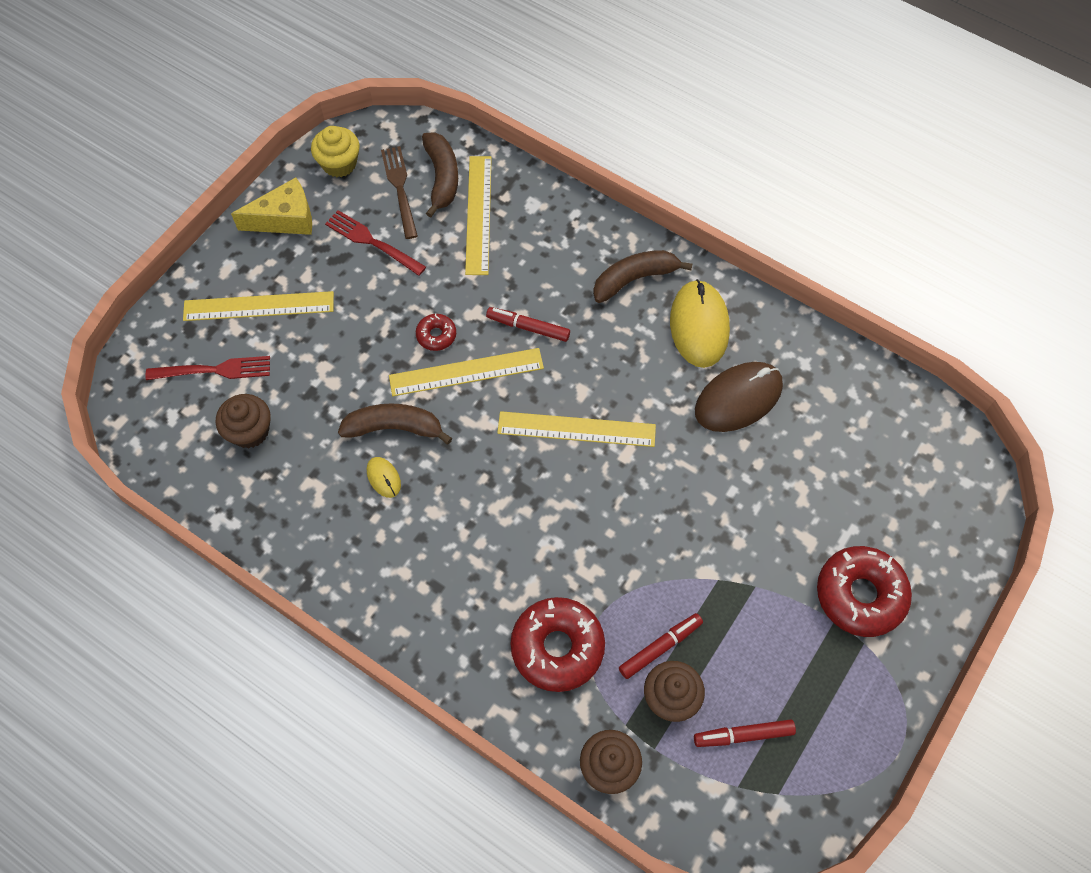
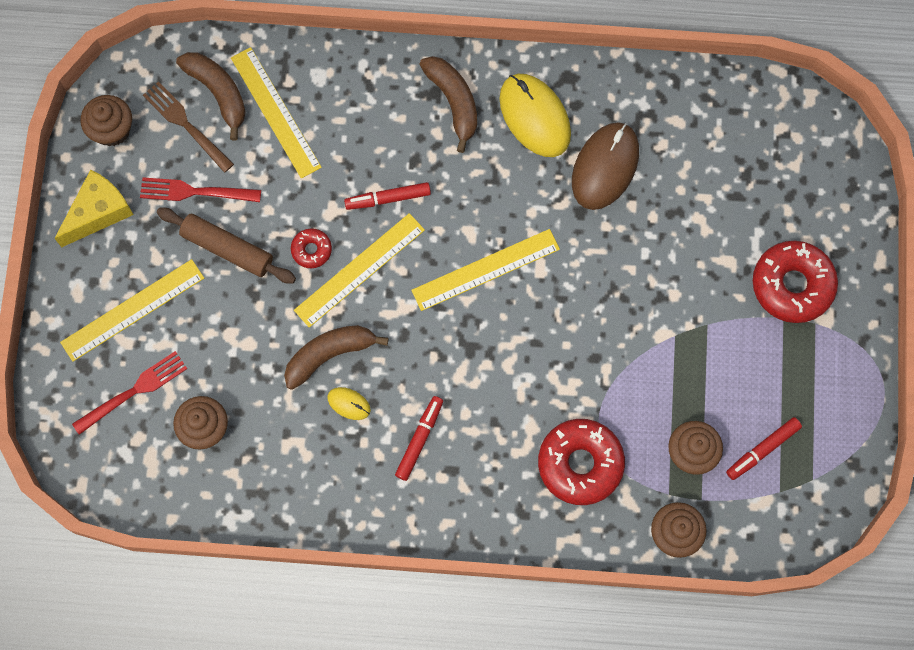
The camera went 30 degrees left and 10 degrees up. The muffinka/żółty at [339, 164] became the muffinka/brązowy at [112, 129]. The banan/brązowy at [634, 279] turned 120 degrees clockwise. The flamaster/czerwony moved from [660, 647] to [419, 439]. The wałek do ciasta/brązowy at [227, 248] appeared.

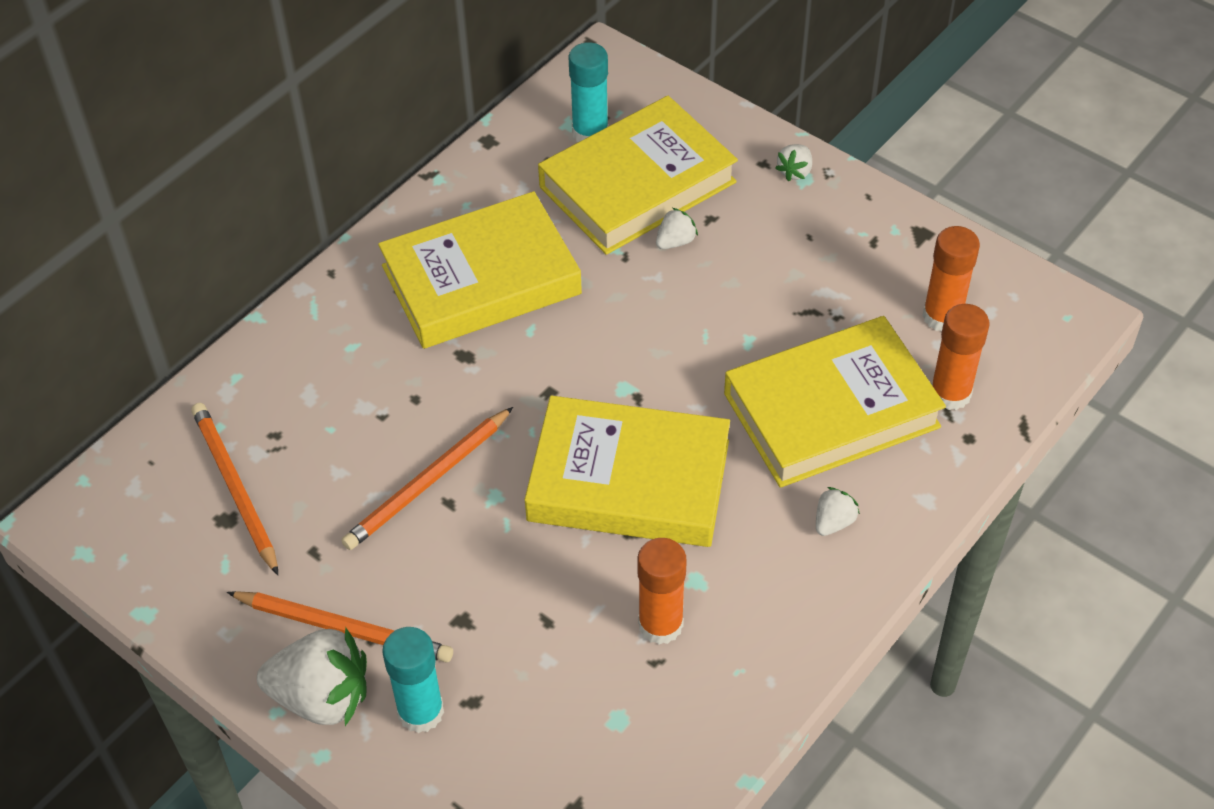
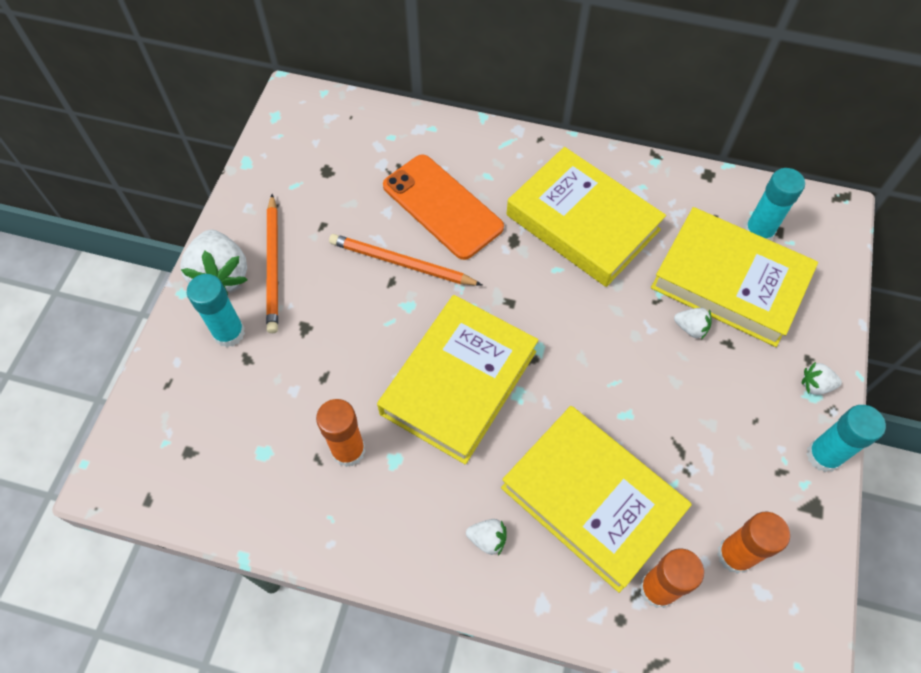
The camera went 65 degrees right and 10 degrees up. The ołówek/pomarańczowy at [235, 488] disappeared. The książka/żółty at [629, 480] turned 45 degrees clockwise. The telefon/pomarańczowy at [442, 206] appeared. The klej w sztyfcie/turkusowy at [823, 456] appeared.

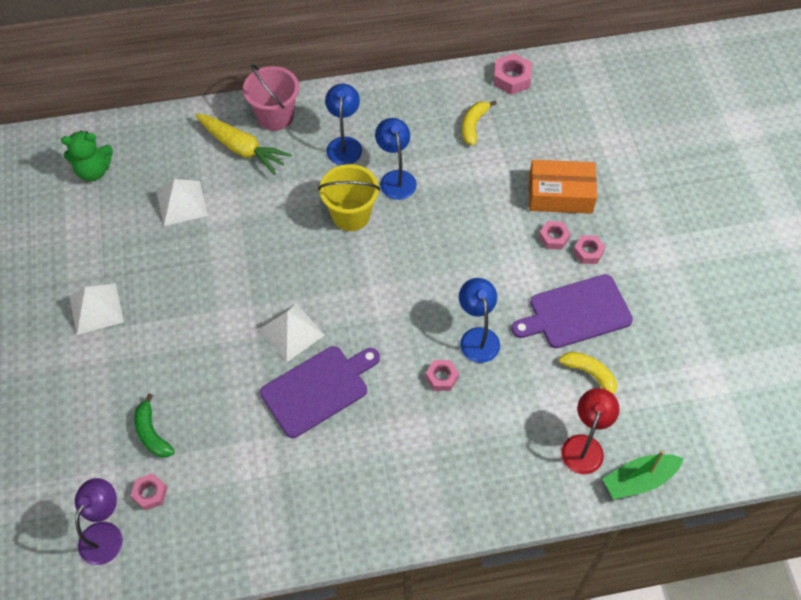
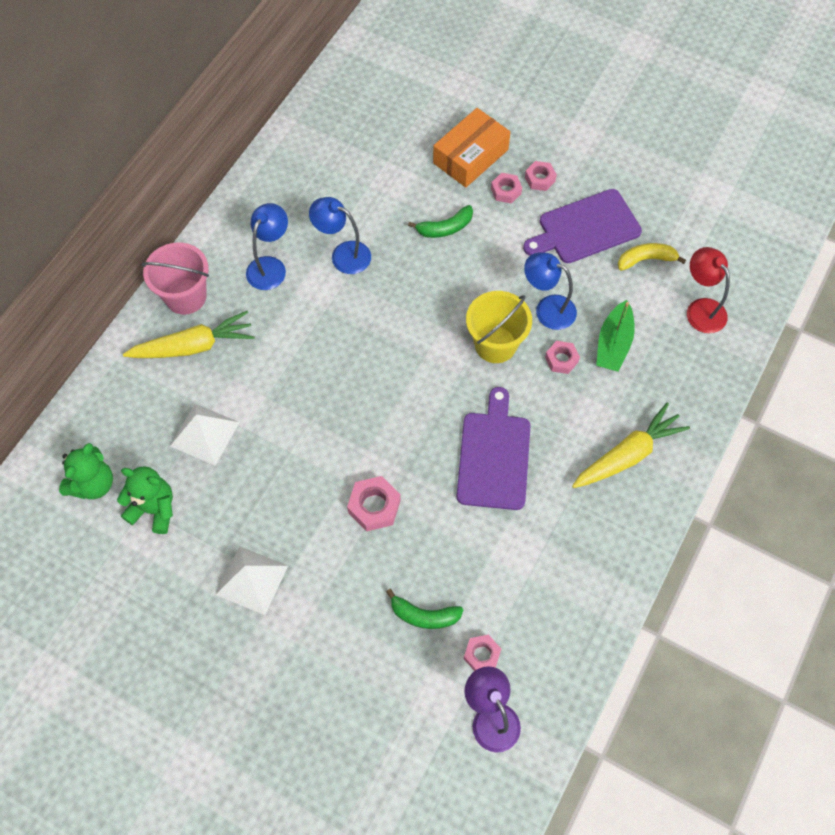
The camera went 50 degrees left and 5 degrees up. The piramida/biały at [291, 332] disappeared. The wiadro/żółty moved from [351, 215] to [495, 344]. The lampka/niebieski at [344, 144] turned 75 degrees clockwise. The banan/żółty at [473, 125] disappeared. The nakrętka/różowy moved from [512, 78] to [374, 506]. The deska do krojenia/fioletowy at [575, 313] turned 45 degrees clockwise. The łódka/zielony moved from [639, 480] to [613, 344]. The miś/zielony at [154, 509] appeared. The banan/zielony at [445, 228] appeared. The marchewka/żółty at [628, 454] appeared.

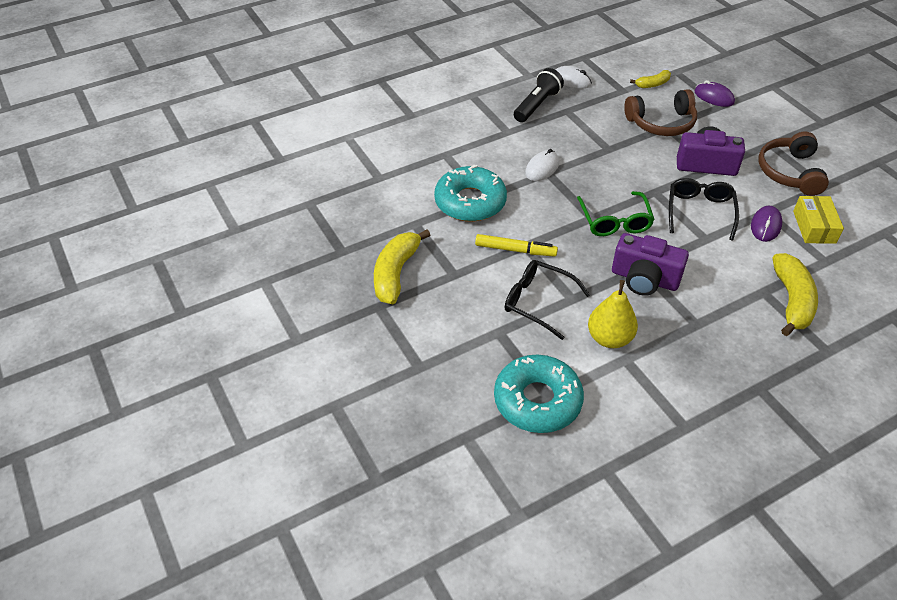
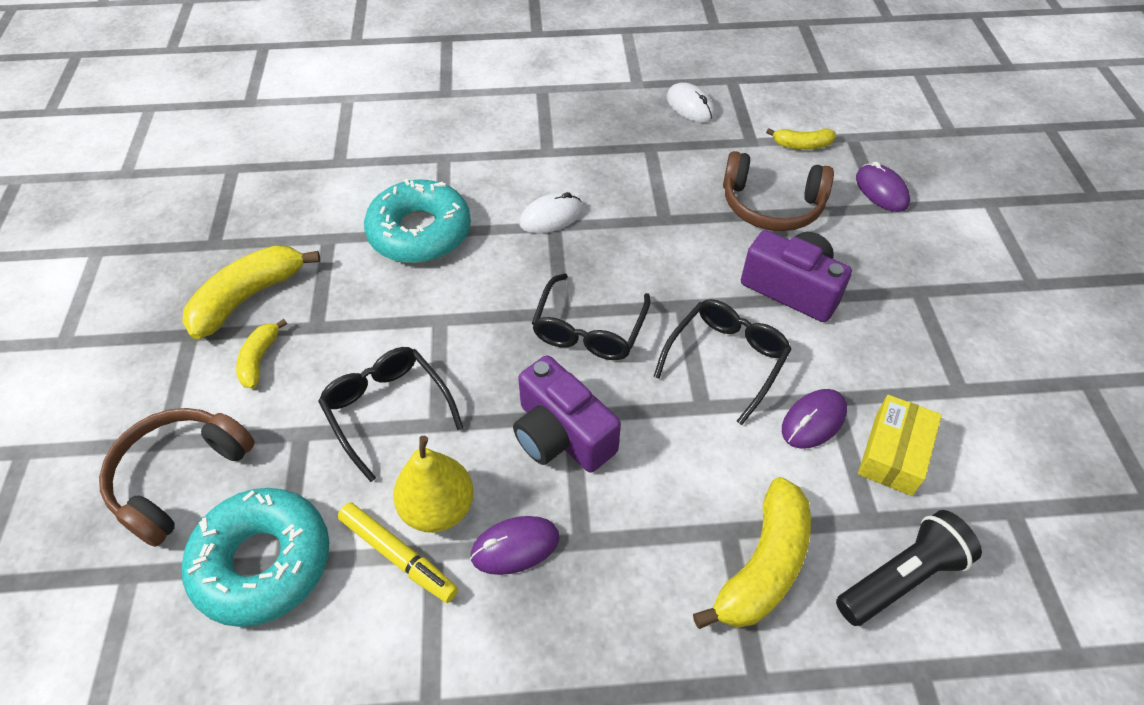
The camera went 25 degrees right and 5 degrees up. The flamaster/żółty moved from [515, 250] to [398, 556]. The latarka/czarny moved from [537, 105] to [901, 577]. The okulary/zielony at [615, 221] became the okulary/czarny at [589, 329]. The słuchawki/brązowy moved from [790, 172] to [179, 477]. The banan/żółty at [259, 359] appeared. The myszka/fioletowy at [515, 546] appeared.

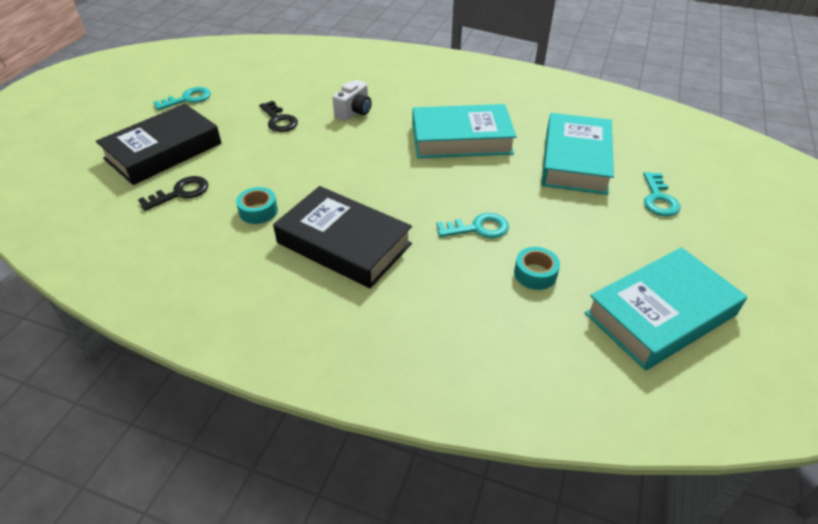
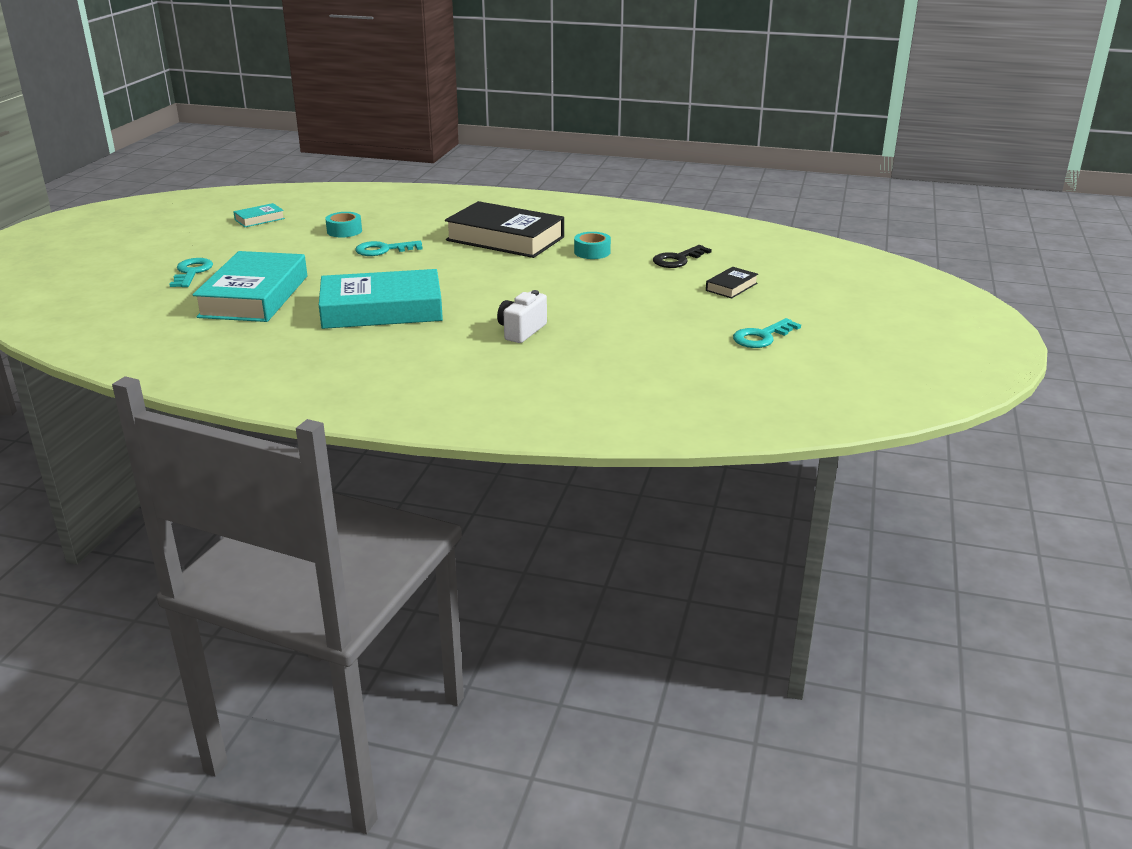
The camera went 175 degrees right and 15 degrees down. The książka/czarny at [163, 151] changed to 0.44 times the size. The klucz/czarny at [279, 120] disappeared. The książka/turkusowy at [660, 314] changed to 0.44 times the size.

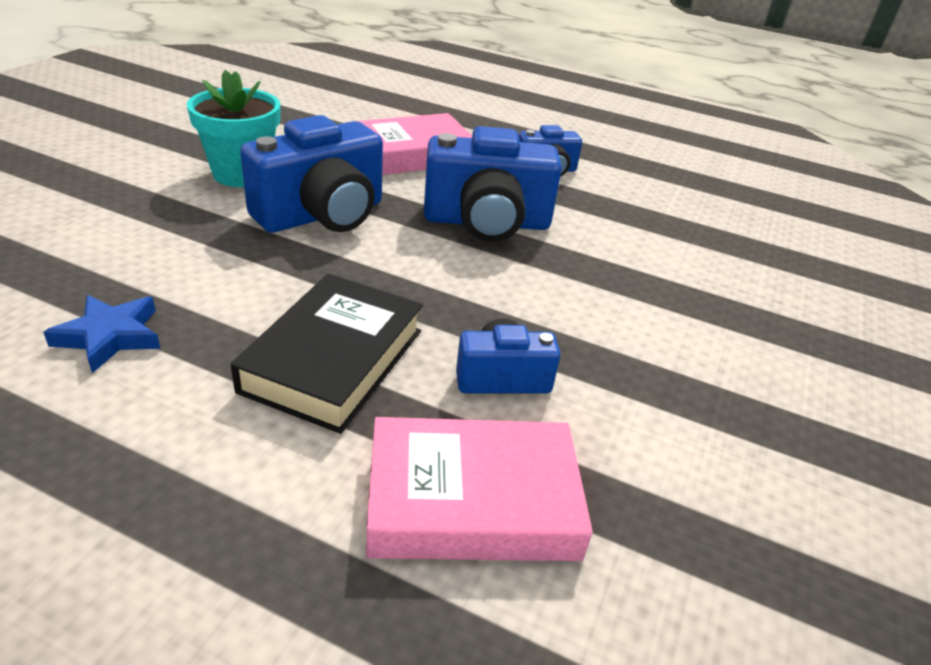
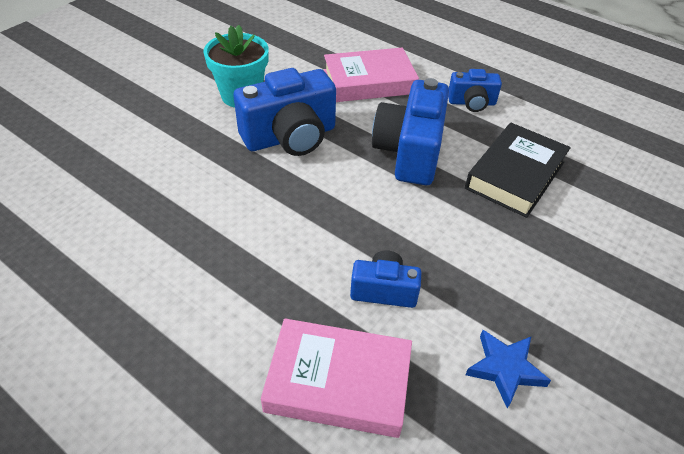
The camera went 15 degrees right and 10 degrees up. The gwiazda/niebieski moved from [110, 336] to [505, 369]. The książka/czarny moved from [334, 360] to [515, 175]. The aparat fotograficzny/niebieski at [486, 222] turned 90 degrees clockwise.

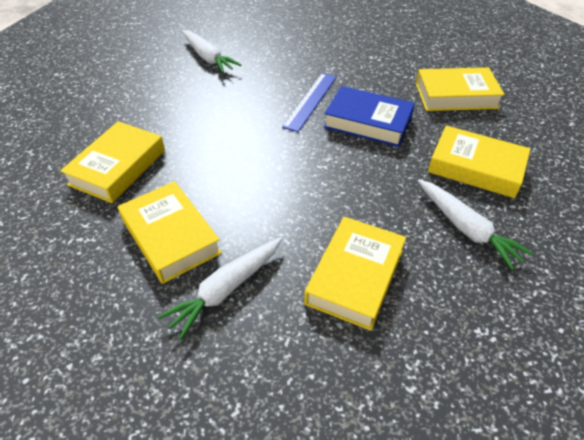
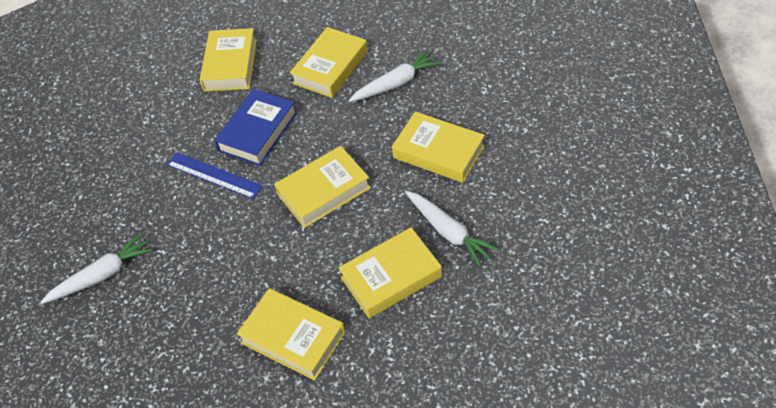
The camera went 80 degrees left and 5 degrees up. The książka/żółty at [323, 191] appeared.

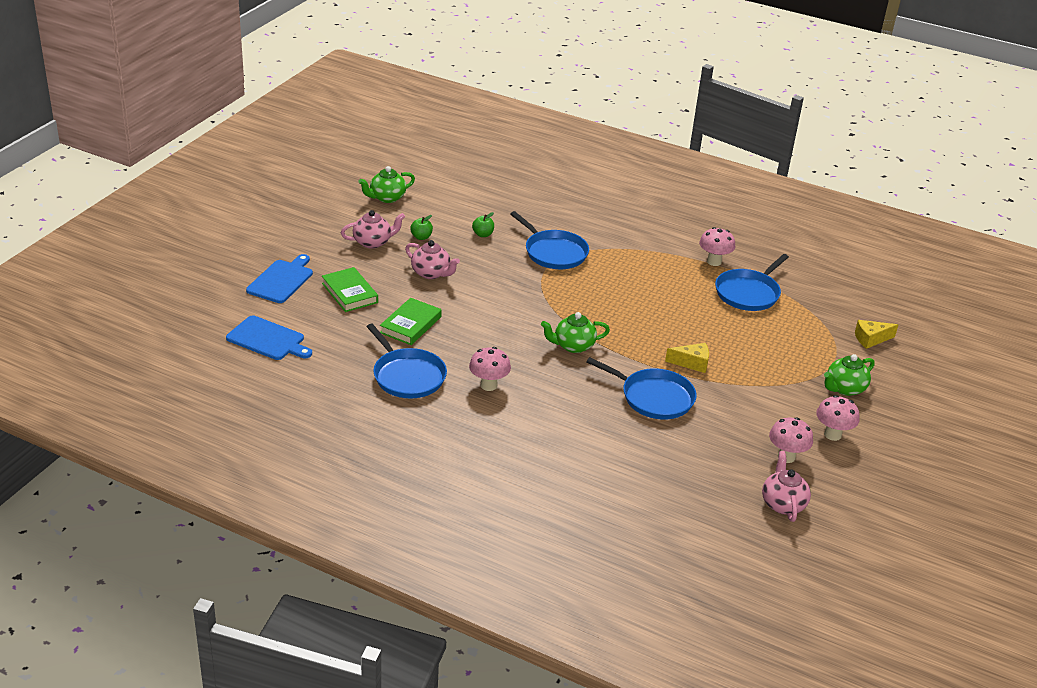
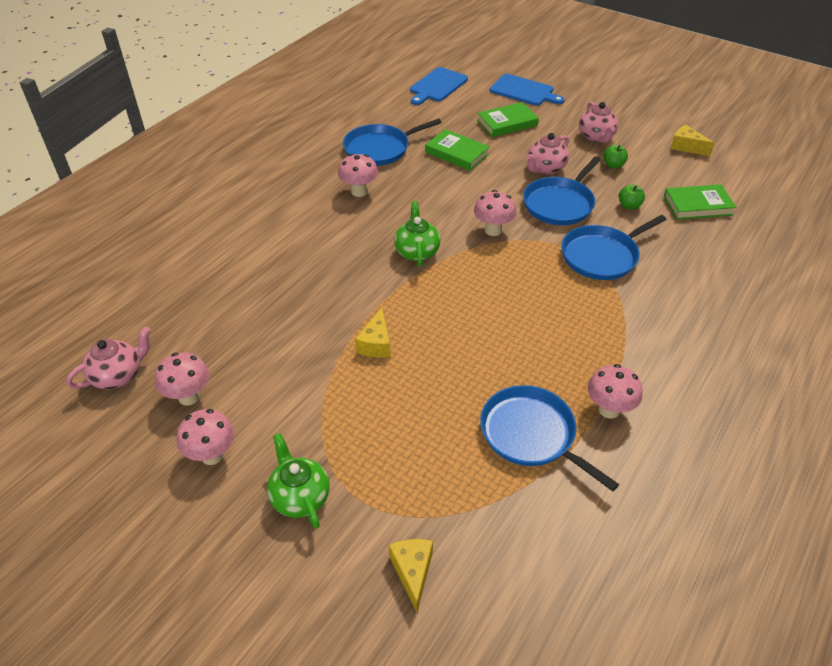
The camera went 100 degrees right and 10 degrees up. The imbryk/zielony at [387, 198] was replaced by the ser/żółty at [686, 147]. The patelnia/niebieski moved from [654, 397] to [560, 204]. The imbryk/różowy at [782, 504] turned 45 degrees counterclockwise. The grzyb/różowy at [493, 230] appeared. The książka/zielony at [697, 205] appeared.

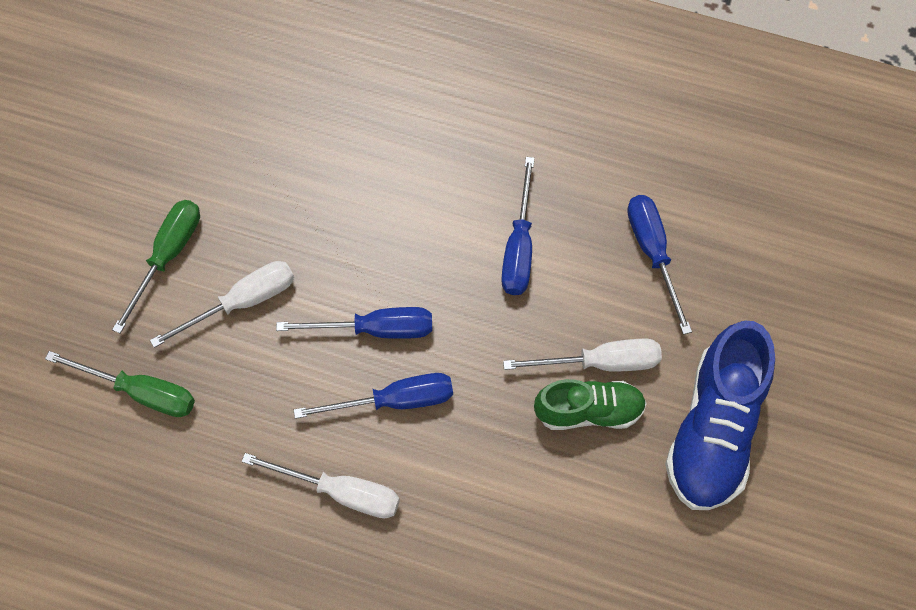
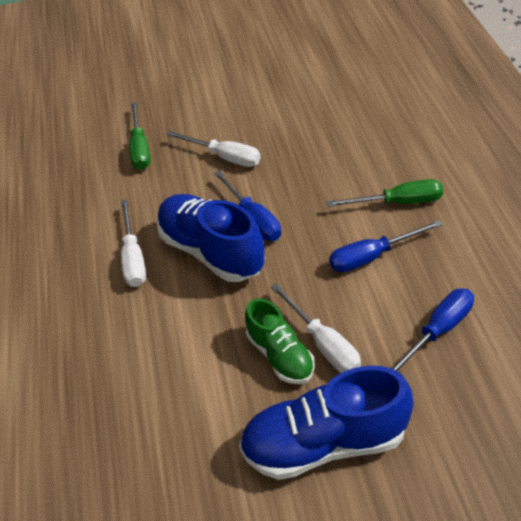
The camera went 65 degrees right and 20 degrees down. The śrubokręt/zielony moved from [168, 256] to [398, 203]. The śrubokręt/niebieski at [394, 401] was replaced by the but/niebieski at [211, 251].

